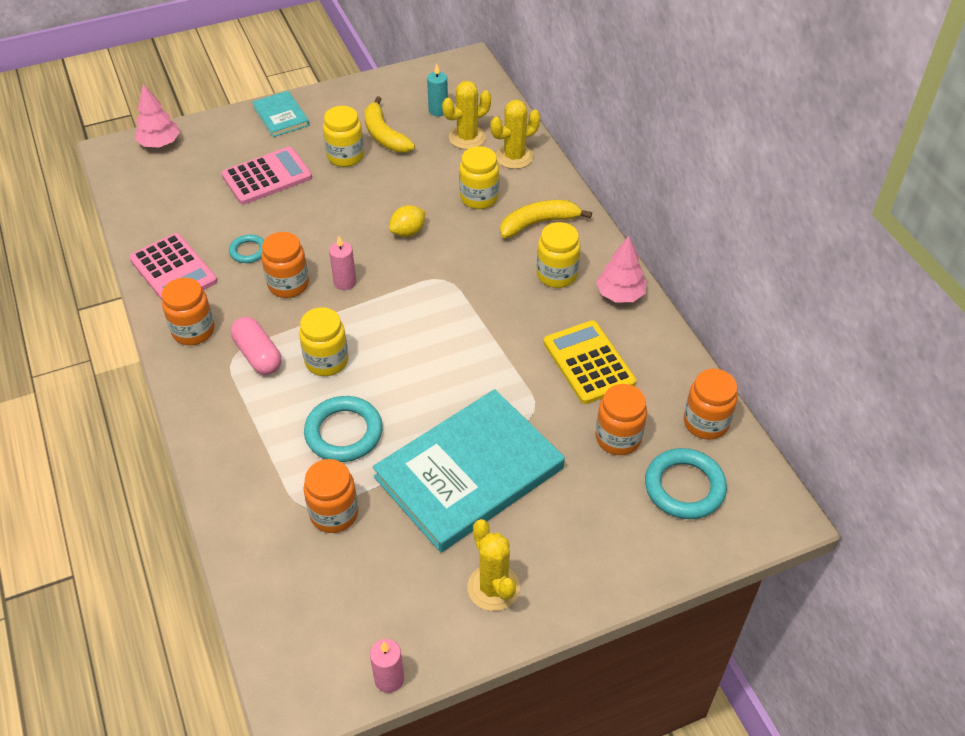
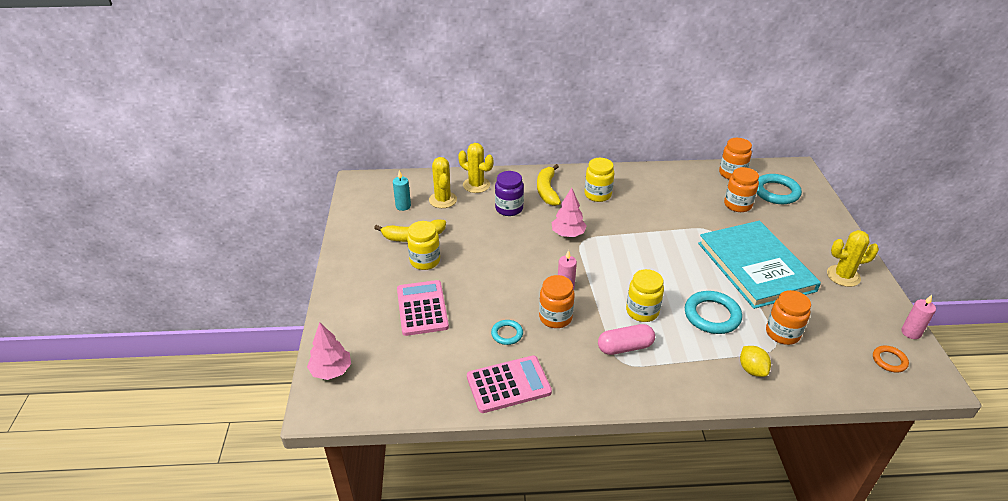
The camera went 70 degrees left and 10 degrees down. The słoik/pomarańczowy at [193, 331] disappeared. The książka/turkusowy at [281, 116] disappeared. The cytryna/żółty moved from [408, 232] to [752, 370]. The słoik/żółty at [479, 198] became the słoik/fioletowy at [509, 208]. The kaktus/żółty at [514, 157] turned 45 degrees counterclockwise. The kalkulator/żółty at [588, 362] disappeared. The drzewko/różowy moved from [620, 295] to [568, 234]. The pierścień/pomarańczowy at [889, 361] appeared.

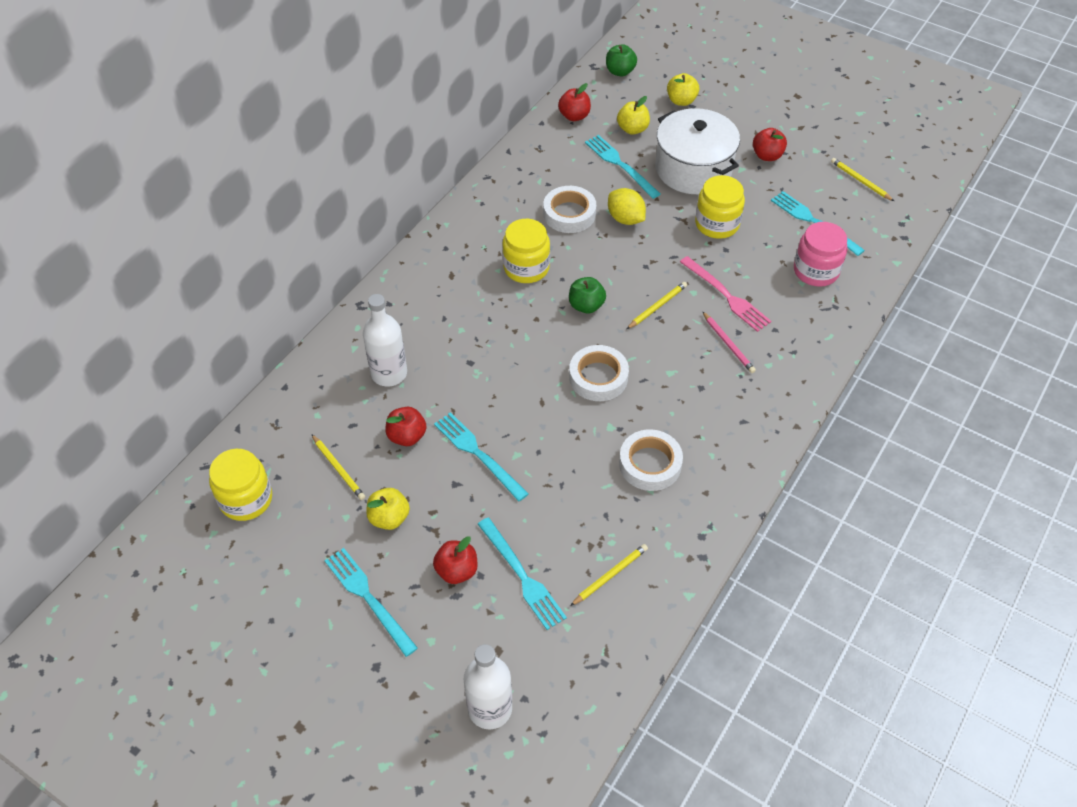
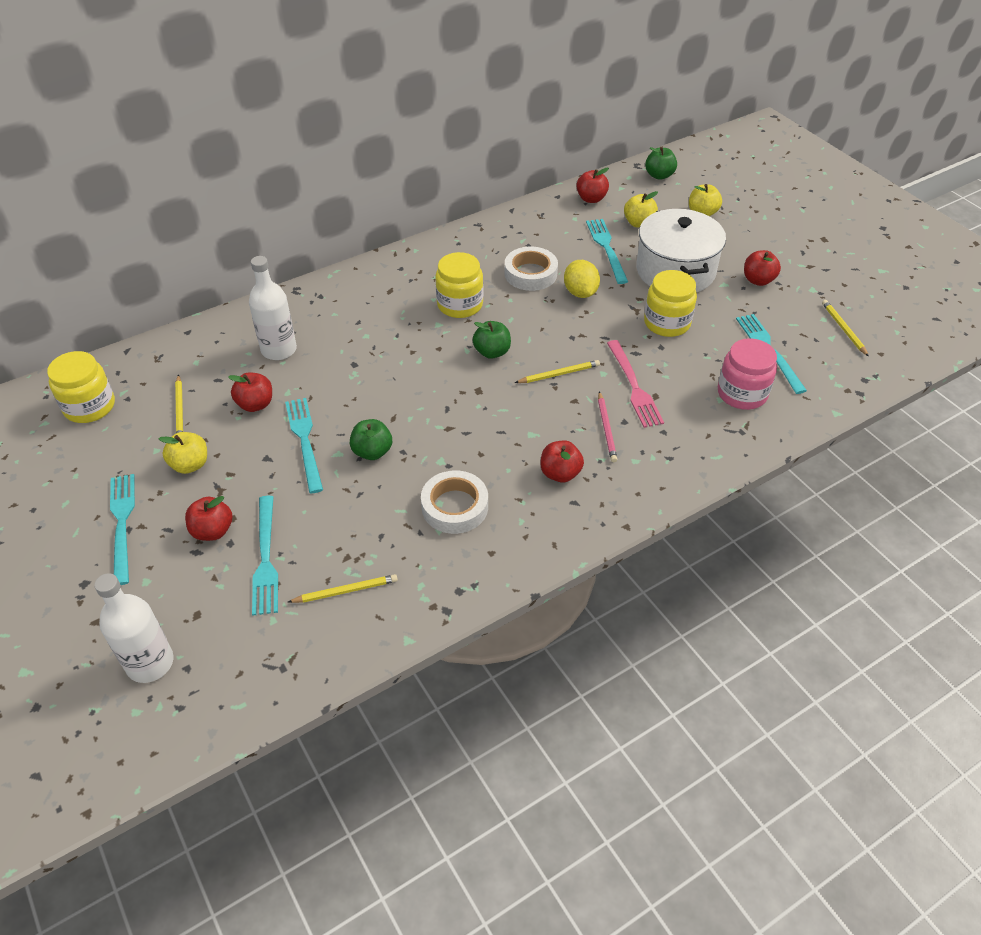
The camera went 25 degrees right and 5 degrees down. The taśma klejąca/biały at [598, 377] disappeared. The jabłko/zielony at [372, 452] appeared. The jabłko/czerwony at [560, 473] appeared.

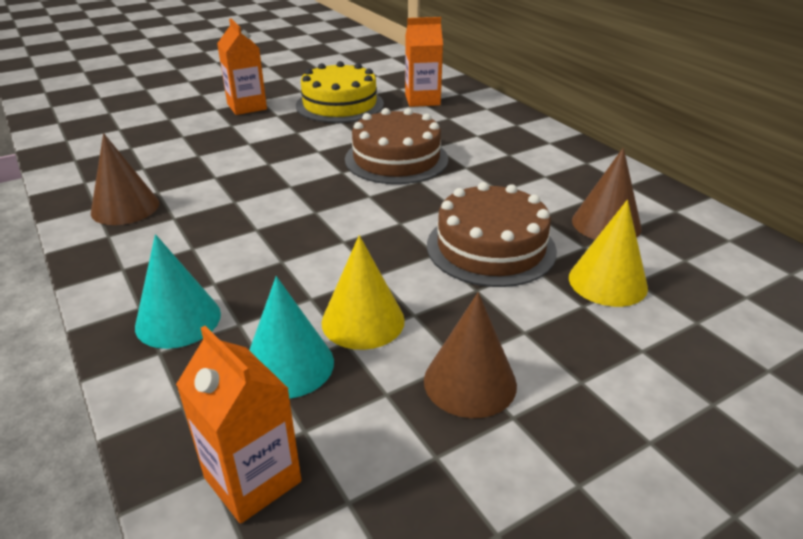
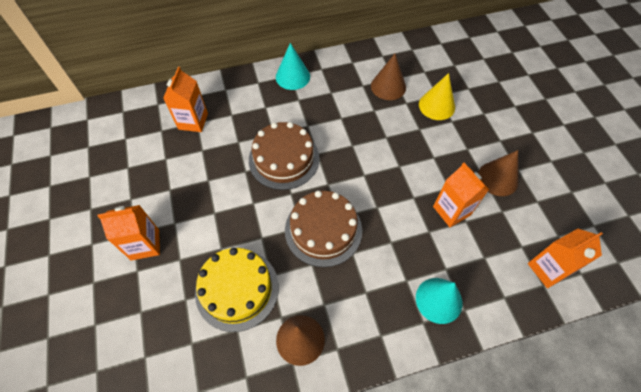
The camera went 75 degrees left and 25 degrees up. The stożek/turkusowy moved from [288, 365] to [292, 76]. The tort/żółty moved from [339, 104] to [237, 289]. The stożek/żółty at [363, 321] was replaced by the karton mleka/pomarańczowy at [451, 210]. The tort/brązowy moved from [491, 247] to [323, 230].

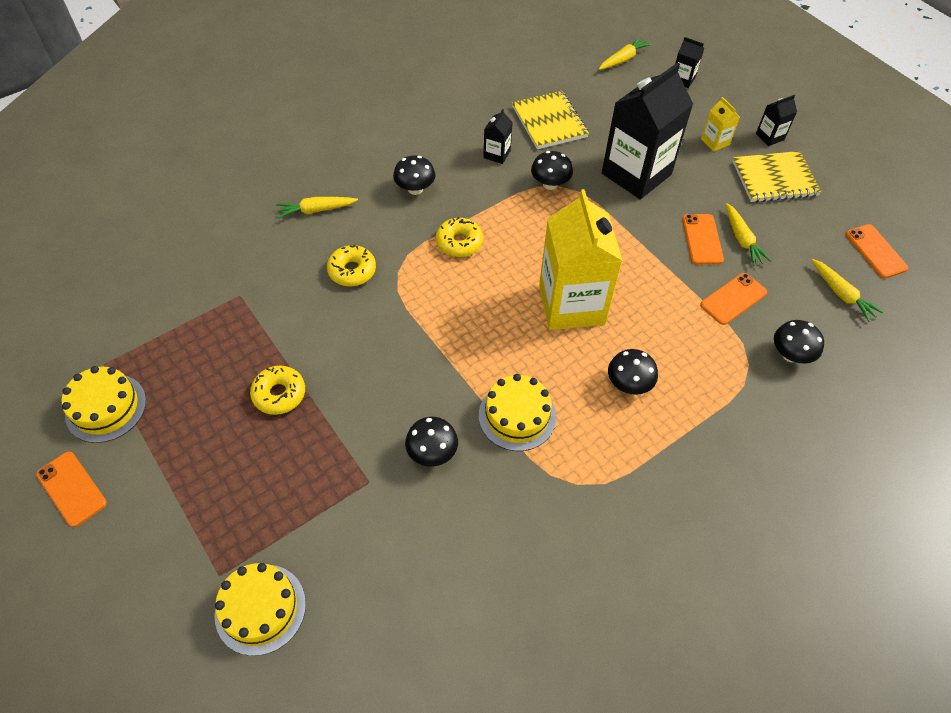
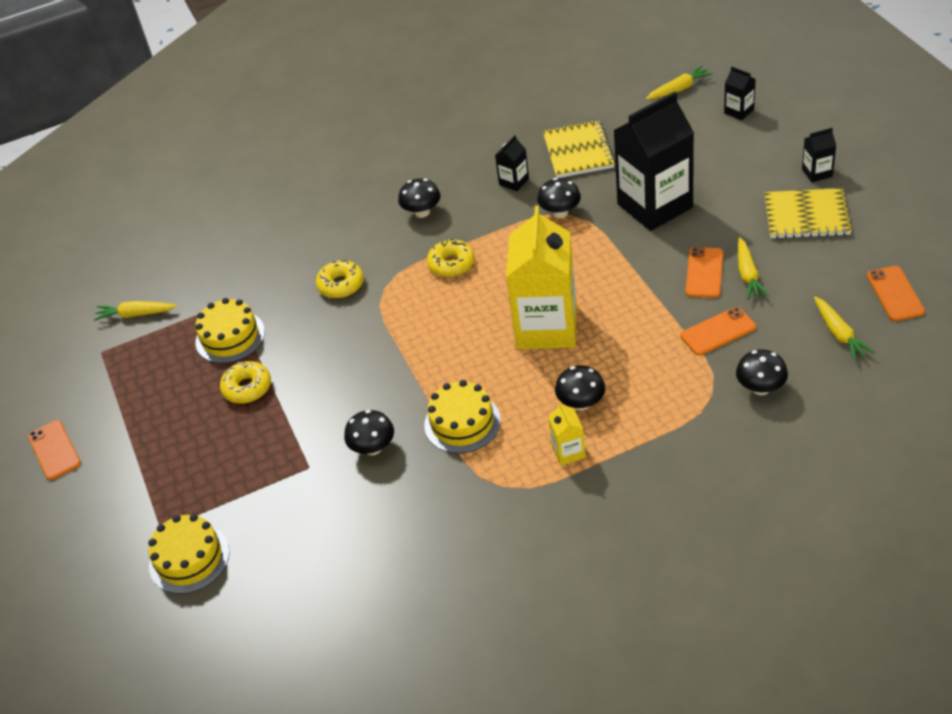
The camera went 20 degrees right and 10 degrees down. The tort/żółty moved from [106, 408] to [230, 337]. The marchewka/żółty moved from [316, 210] to [136, 314]. The karton mleka/żółty moved from [715, 142] to [568, 451].

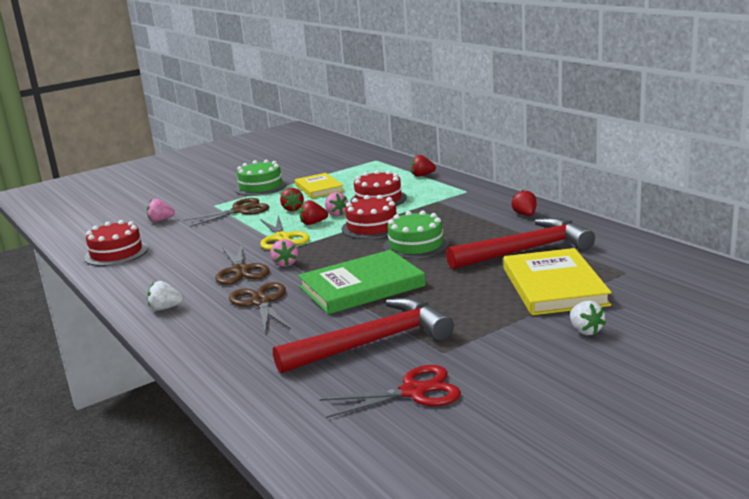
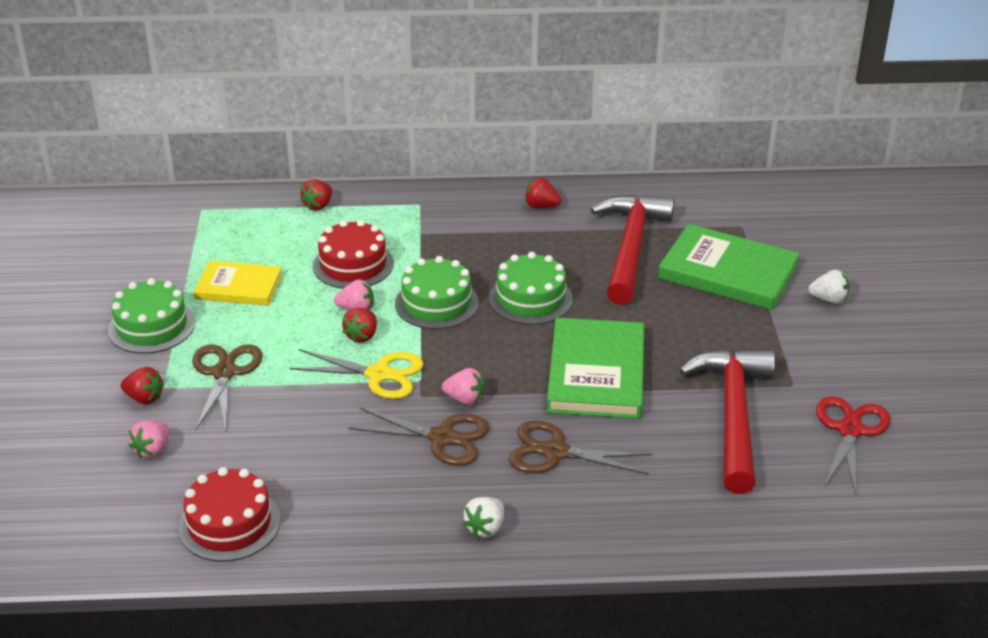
The camera went 60 degrees left and 15 degrees up. The truskawka/czerwony moved from [292, 209] to [144, 398]. The tort/czerwony at [372, 227] became the tort/zielony at [436, 303]. The książka/żółty at [554, 286] became the książka/zielony at [728, 272].

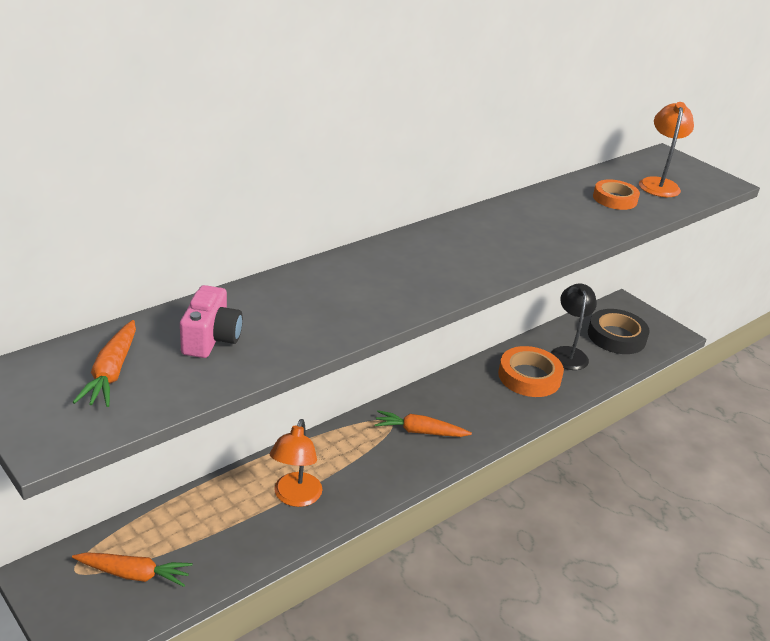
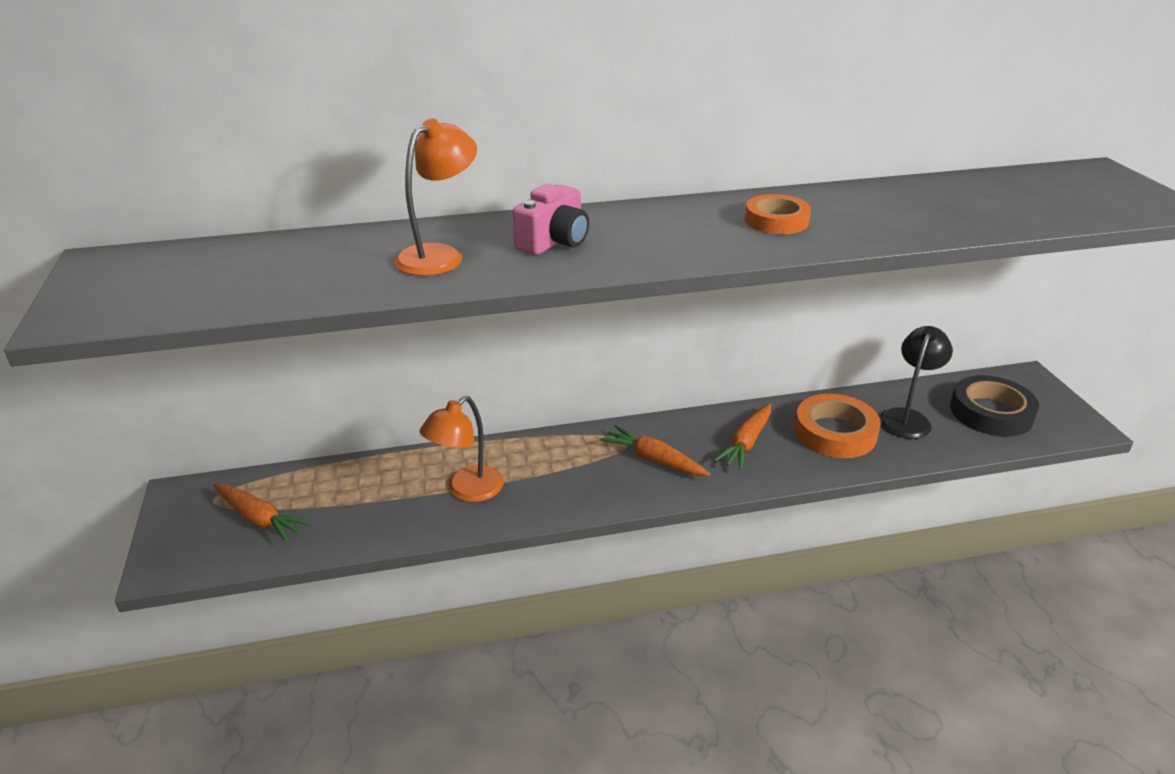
The camera went 30 degrees right and 0 degrees up. The marchewka/pomarańczowy moved from [111, 372] to [746, 443]. The aparat fotograficzny/różowy moved from [211, 339] to [554, 241]. The taśma klejąca/pomarańczowy moved from [615, 199] to [776, 221]. The lampka/pomarańczowy moved from [658, 184] to [439, 255].

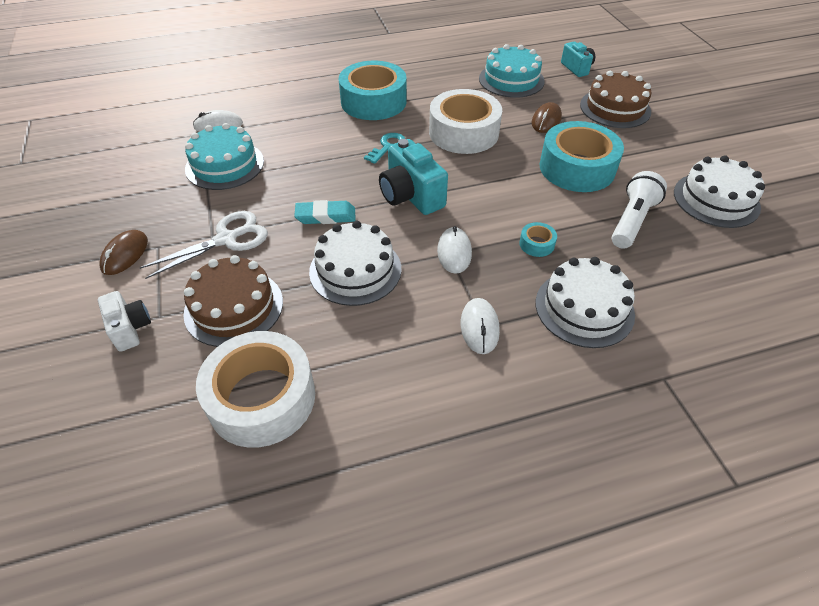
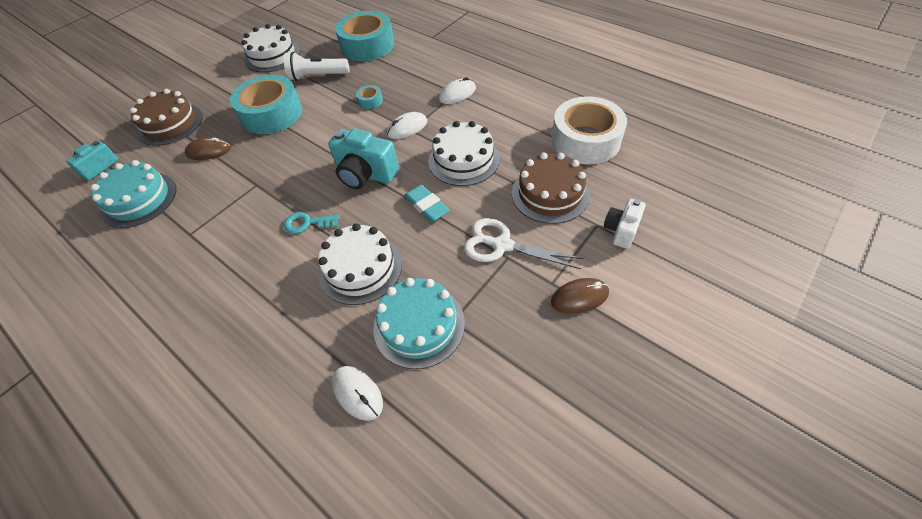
The camera went 120 degrees left and 5 degrees up. The taśma klejąca/turkusowy moved from [373, 101] to [367, 45]. The aparat fotograficzny/turkusowy at [411, 196] turned 90 degrees clockwise. The taśma klejąca/biały at [463, 132] disappeared. The tort/biały moved from [584, 308] to [360, 268].

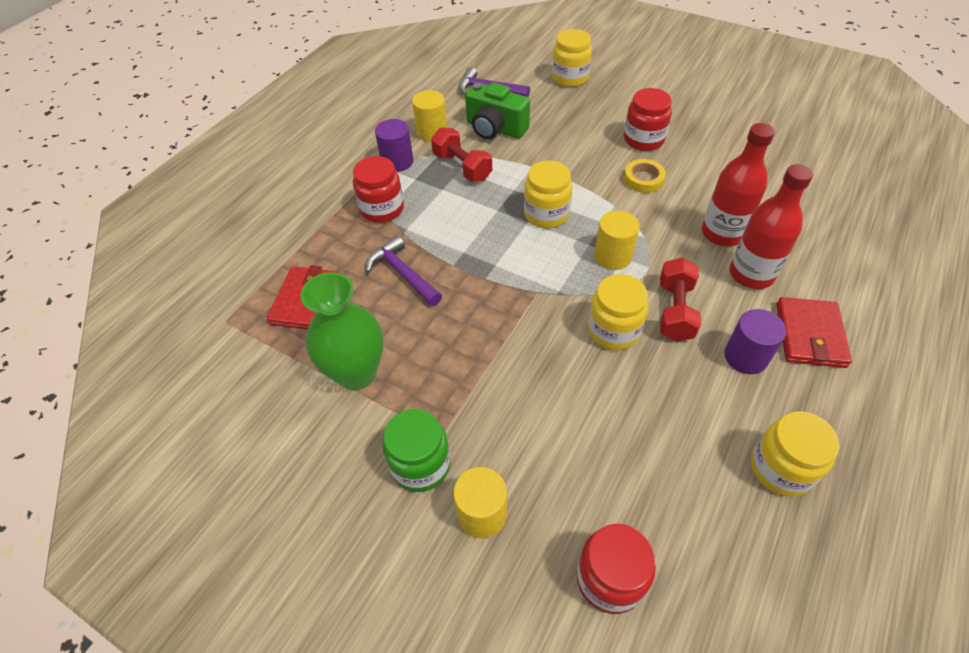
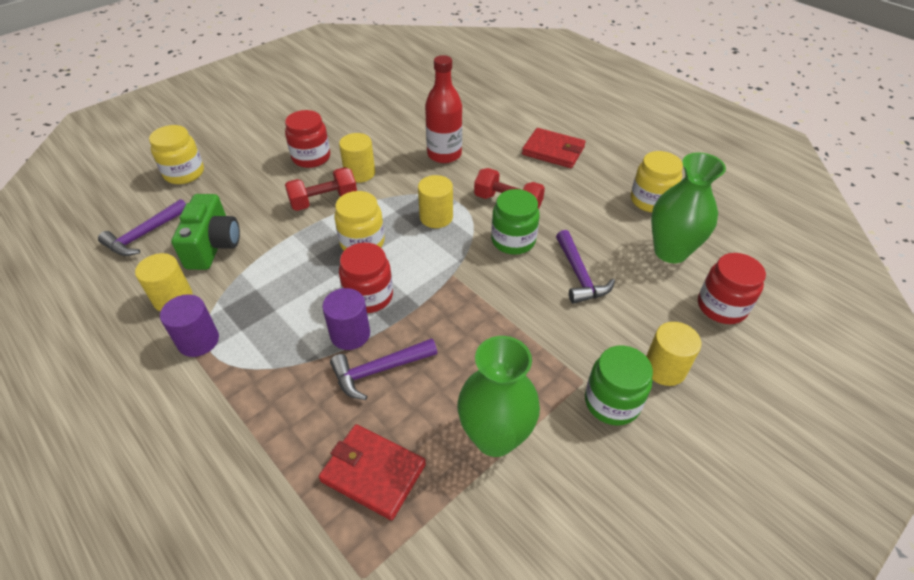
The camera went 75 degrees left and 5 degrees down. The słoik/czerwony moved from [382, 209] to [369, 296]. The hantel/czerwony moved from [462, 167] to [324, 201]. The aparat fotograficzny/zielony at [495, 129] turned 45 degrees counterclockwise. The słoik/żółty at [613, 330] became the słoik/zielony at [513, 240]. The taśma klejąca/żółty at [643, 179] was replaced by the walec/żółty at [360, 173]. The walec/fioletowy moved from [745, 356] to [350, 334]. The butelka/czerwony at [751, 274] disappeared. The młotek/fioletowy at [579, 275] appeared. The wazon/zielony at [670, 251] appeared.

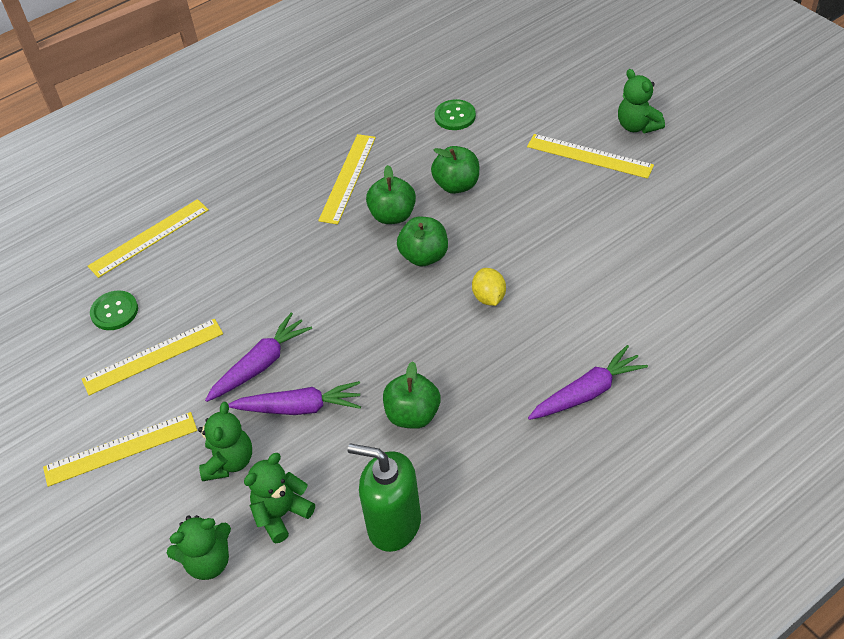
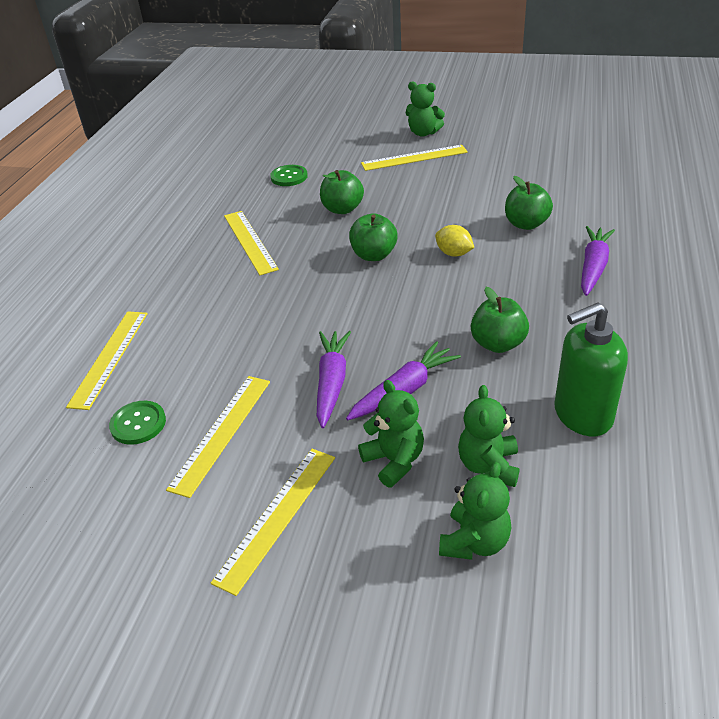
The camera went 40 degrees left and 10 degrees down. The jabłko/zielony moved from [392, 215] to [526, 224].

